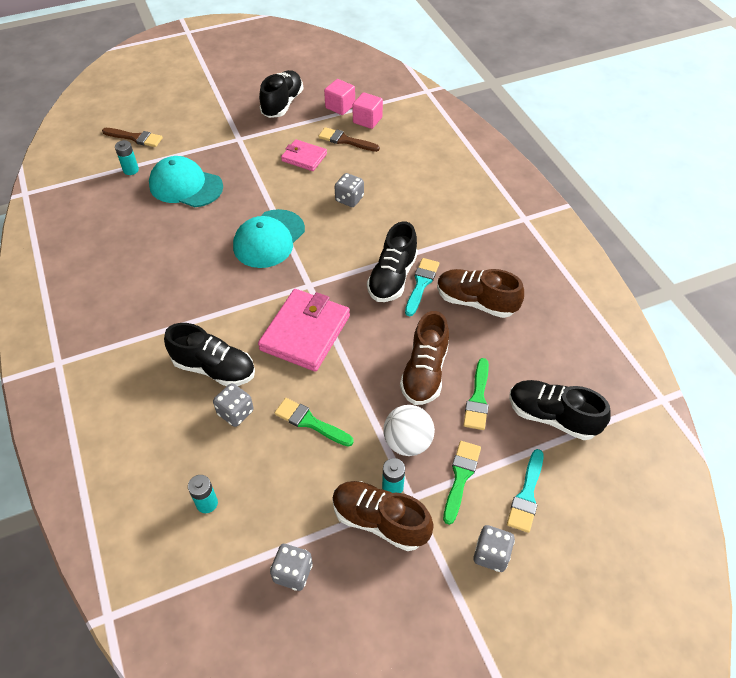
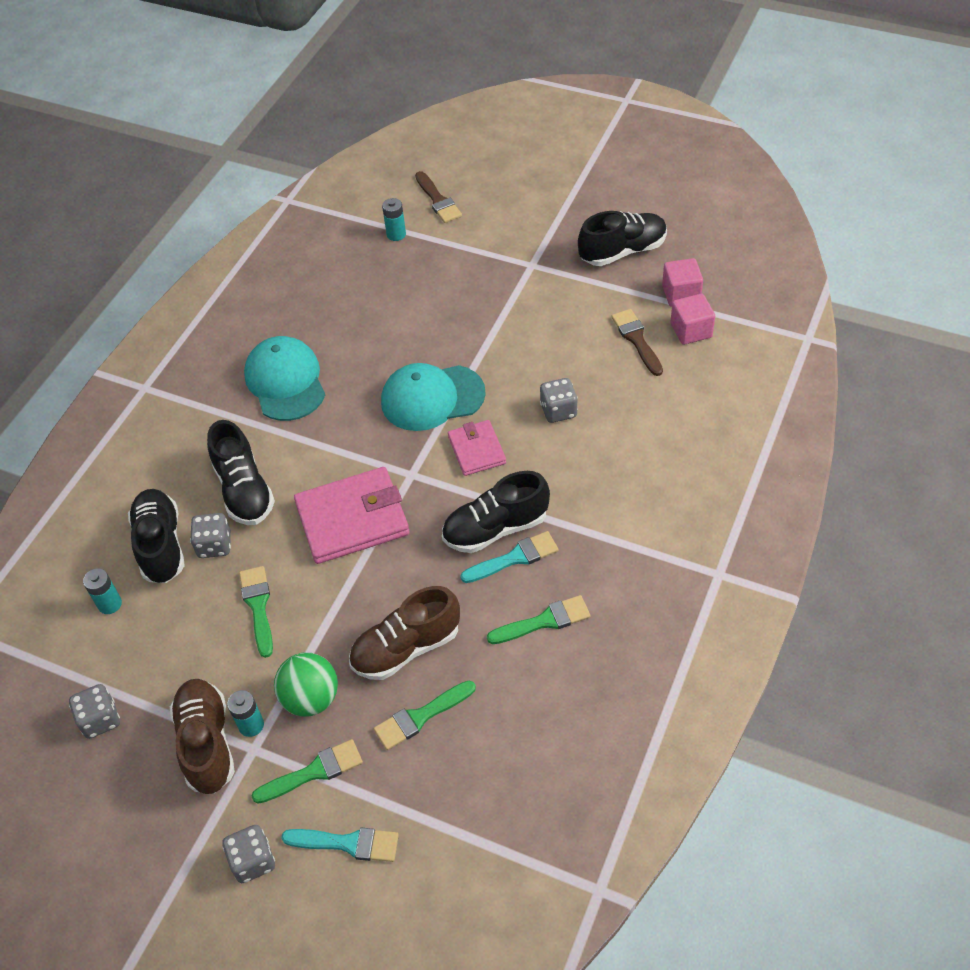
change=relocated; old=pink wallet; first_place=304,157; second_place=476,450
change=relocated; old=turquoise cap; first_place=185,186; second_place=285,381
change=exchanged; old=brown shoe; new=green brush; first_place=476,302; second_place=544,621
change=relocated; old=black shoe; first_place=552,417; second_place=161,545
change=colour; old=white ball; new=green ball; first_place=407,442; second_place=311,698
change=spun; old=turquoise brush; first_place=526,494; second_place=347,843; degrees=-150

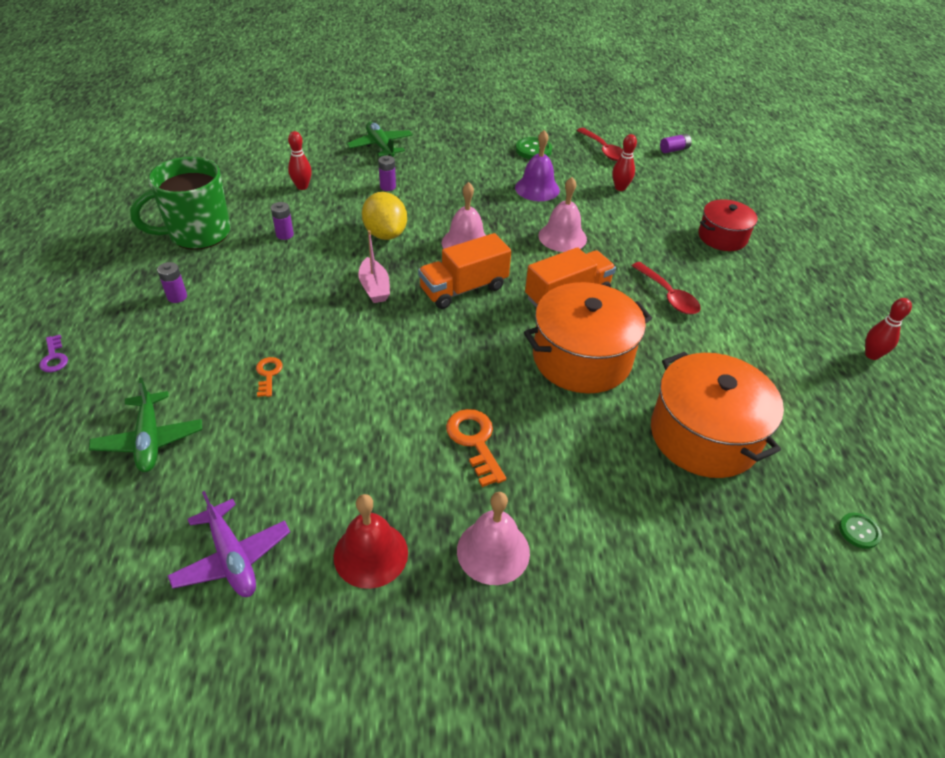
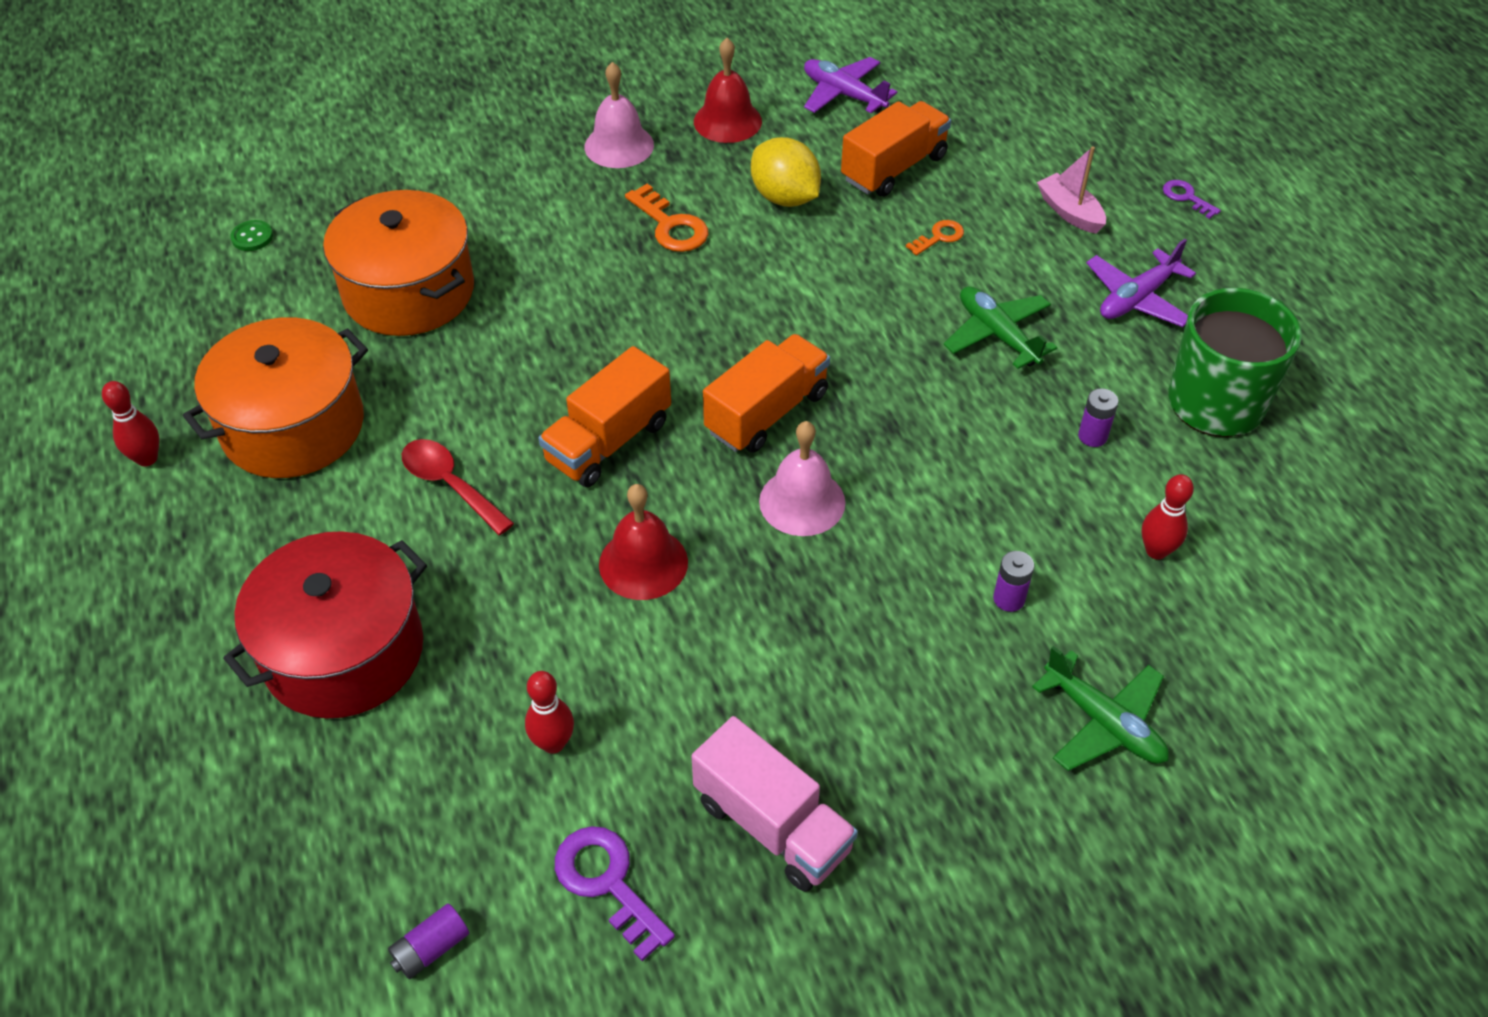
change=exchanged; old=red spoon; new=purple key; first_place=604,150; second_place=607,883
change=missing; old=purple bell; first_place=537,188
change=exchanged; old=green button; new=pink truck; first_place=533,150; second_place=772,825
change=colour; old=pink bell; new=red bell; first_place=562,237; second_place=643,563
change=relocated; old=yellow lemon; first_place=385,234; second_place=785,198
change=size; old=red pot; first_place=722,237; second_place=343,651; factor=1.68
change=relocated; old=pink boat; first_place=374,288; second_place=1069,212
change=exchanged; old=purple battery; new=purple plane; first_place=177,297; second_place=1137,298
change=relocated; old=orange pot; first_place=581,358; second_place=293,426
change=spun; old=orange key; first_place=268,374; second_place=939,237; degrees=-105
change=relocated; old=green plane; first_place=149,439; second_place=997,335
change=appeared; new=orange truck; second_place=894,168

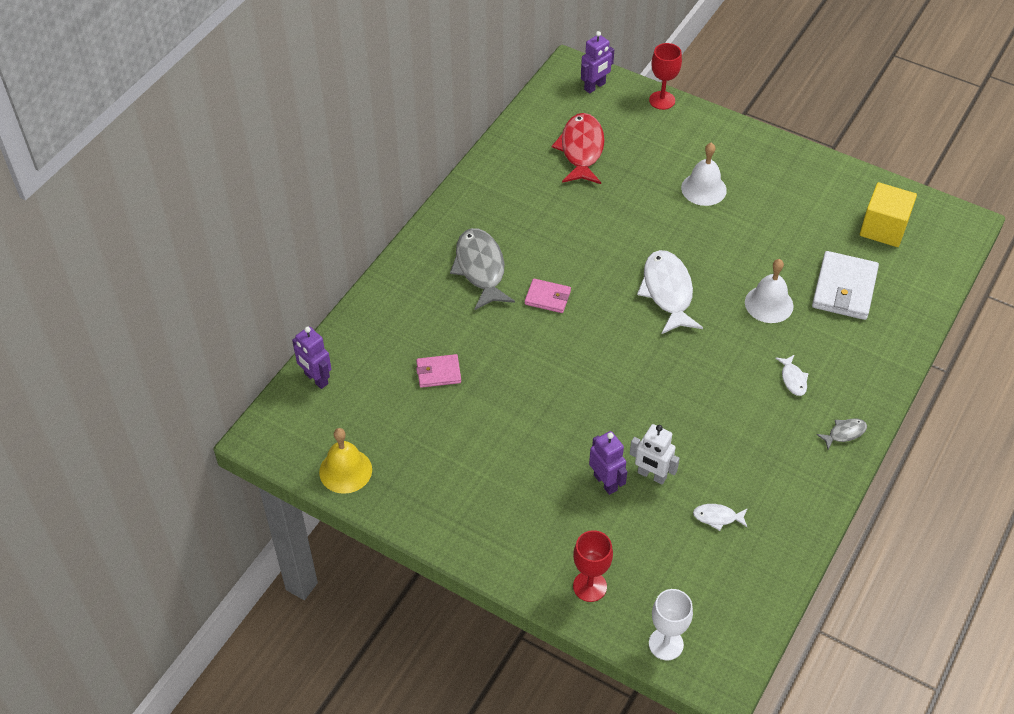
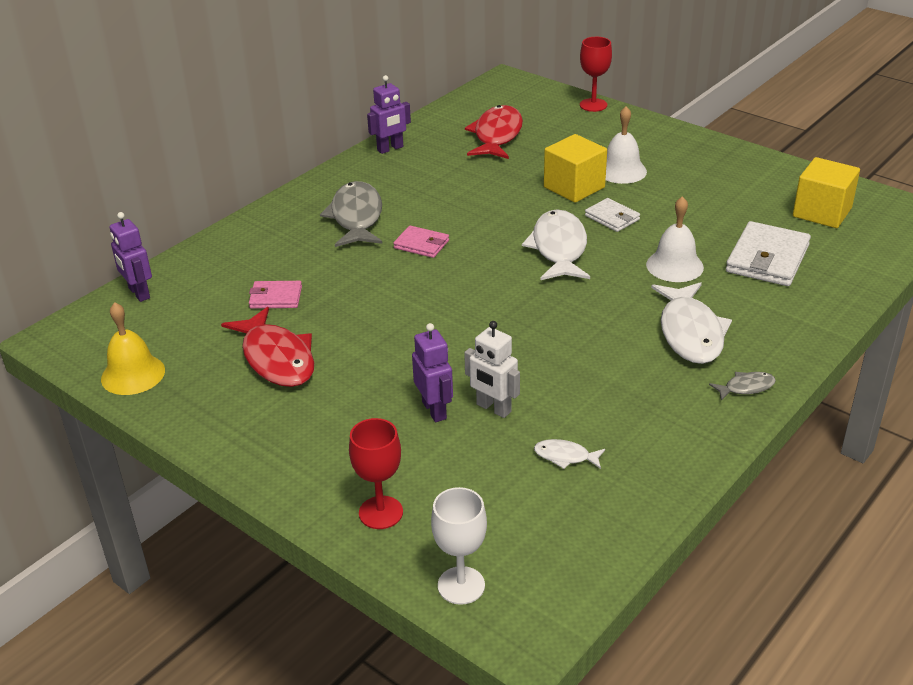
change=relocated; old=purple robot; first_place=595,86; second_place=390,149
change=size; old=white fish; first_place=793,379; second_place=690,333; factor=2.14
change=appeared; new=yellow cube; second_place=574,187
change=appeared; new=white wallet; second_place=612,217
change=appeared; new=red fish; second_place=277,358

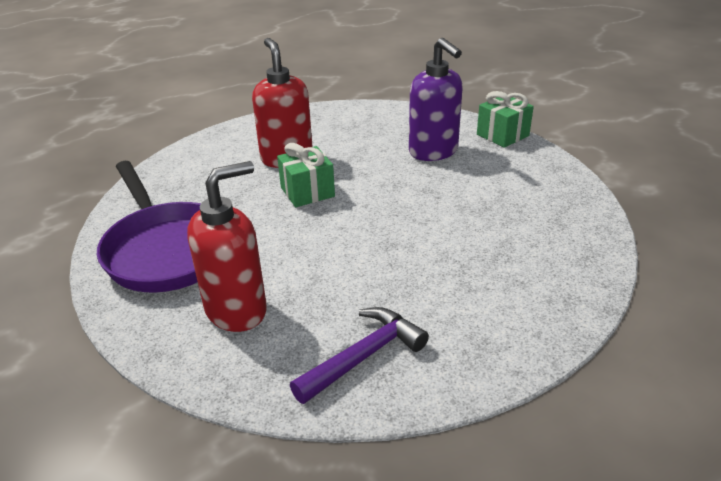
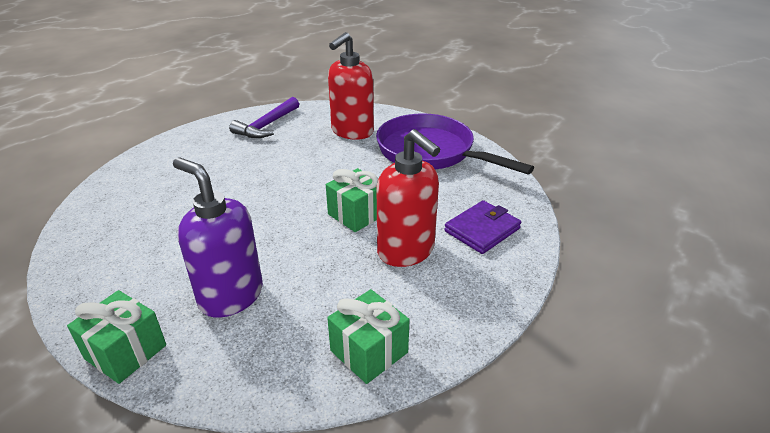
change=appeared; new=purple wallet; second_place=482,230
change=appeared; new=green gift; second_place=369,351

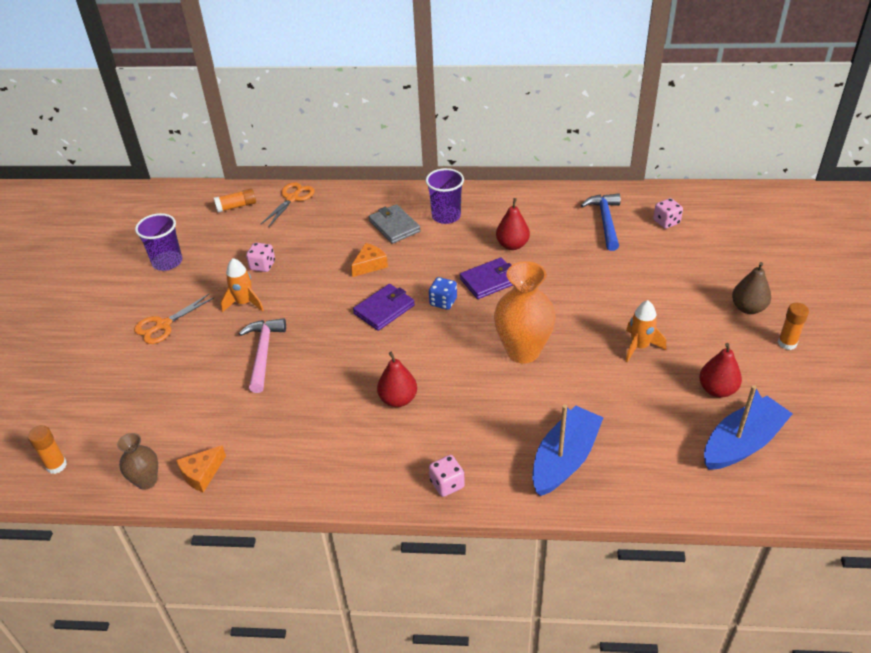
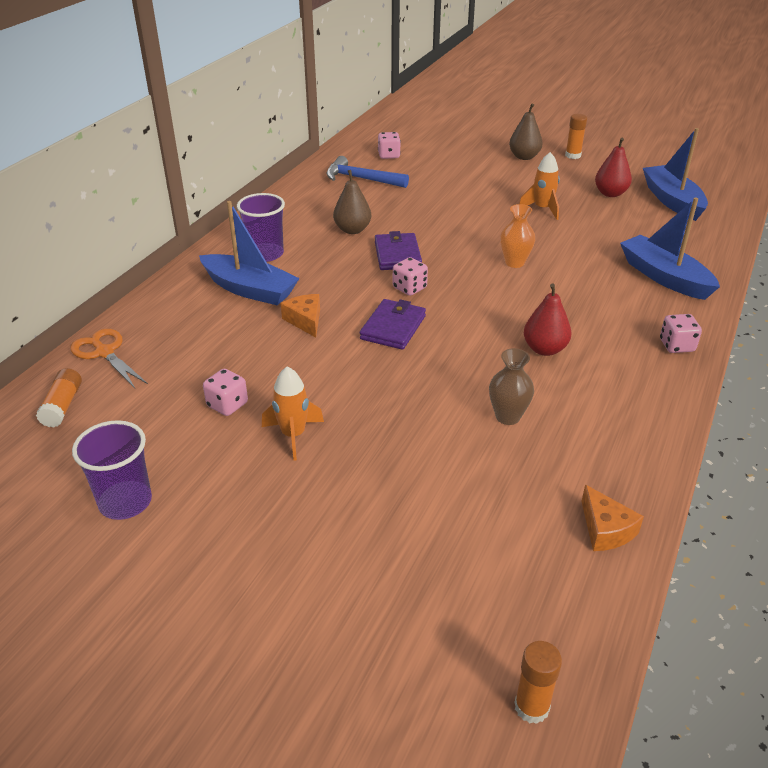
change=colour; old=red pear; new=brown pear; first_place=512,245; second_place=352,230
change=exchanged; old=grey wallet; new=blue boat; first_place=394,226; second_place=249,289
change=size; old=orange vase; first_place=523,351; second_place=514,263; factor=0.55
change=colour; old=blue dice; new=pink dice; first_place=443,302; second_place=409,288
change=spun; old=purple wallet; first_place=384,309; second_place=393,327; degrees=45
change=missing; old=orange scissors; first_place=163,325
change=missing; old=pink hammer; first_place=263,353
change=relocated; old=brown vase; first_place=146,481; second_place=508,417

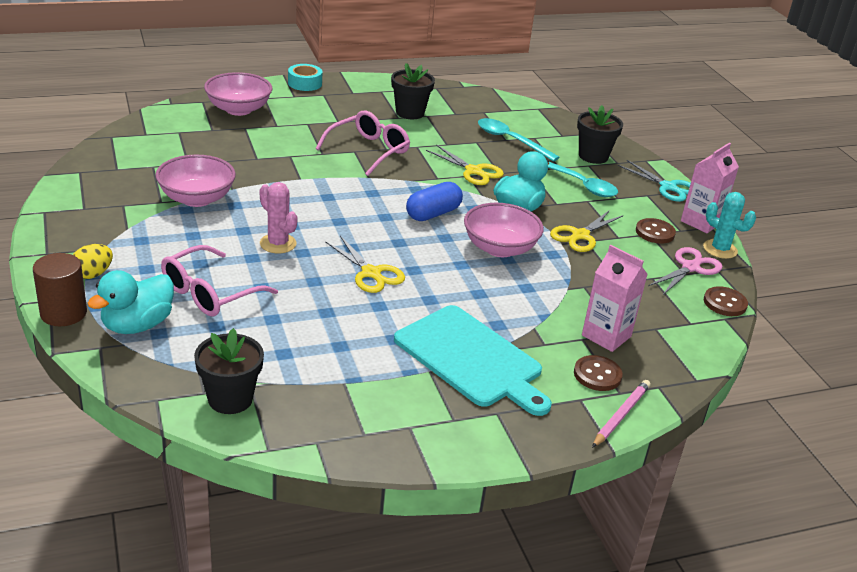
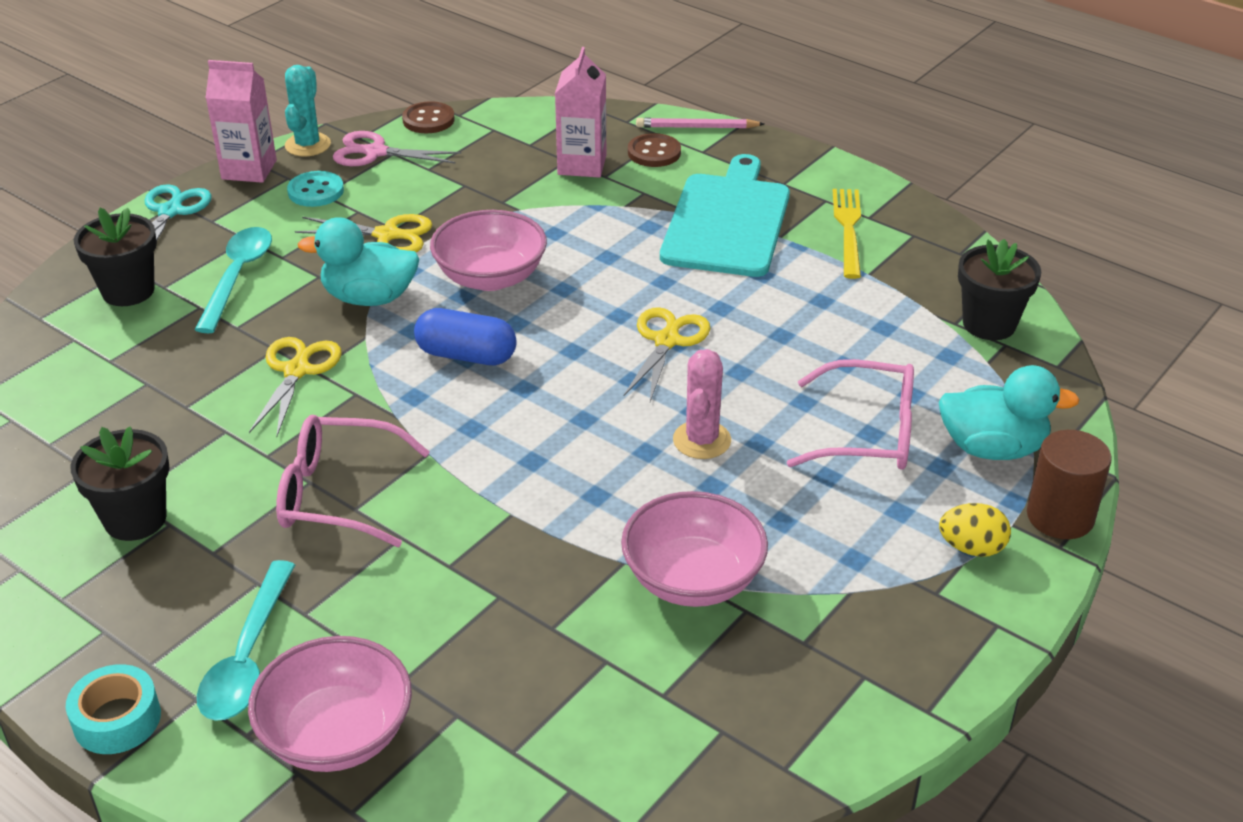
change=relocated; old=turquoise spoon; first_place=510,140; second_place=248,657
change=colour; old=brown button; new=turquoise button; first_place=655,232; second_place=316,191
change=appeared; new=yellow fork; second_place=848,229

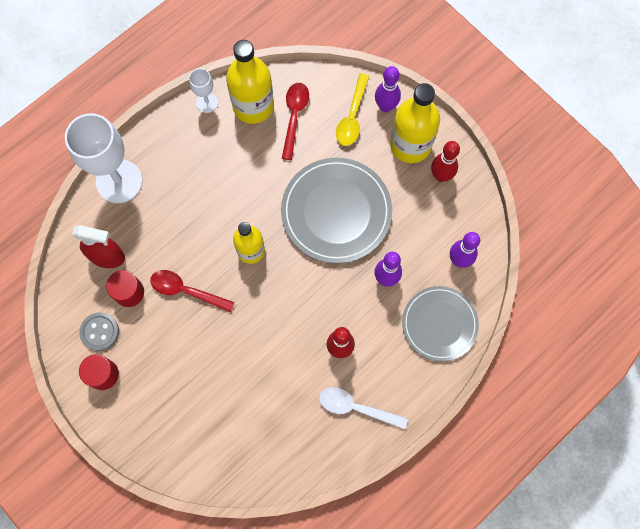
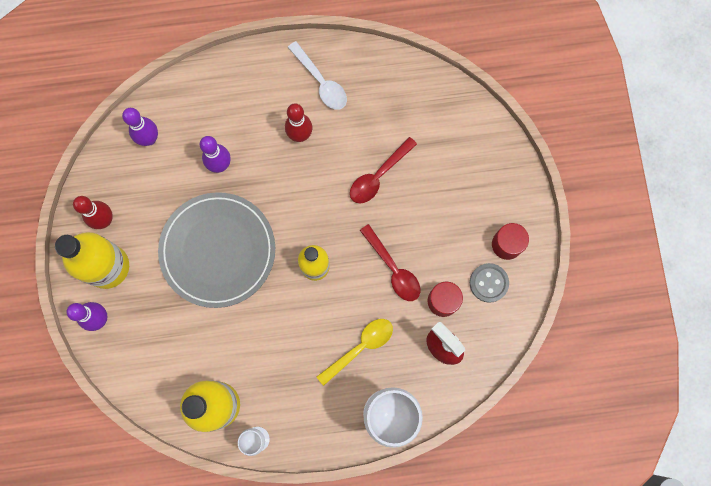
change=relocated; old=yellow spoon; first_place=352,116; second_place=360,347
change=relocated; old=red spoon; first_place=294,117; second_place=378,176
change=missing; old=grey plate; first_place=439,324

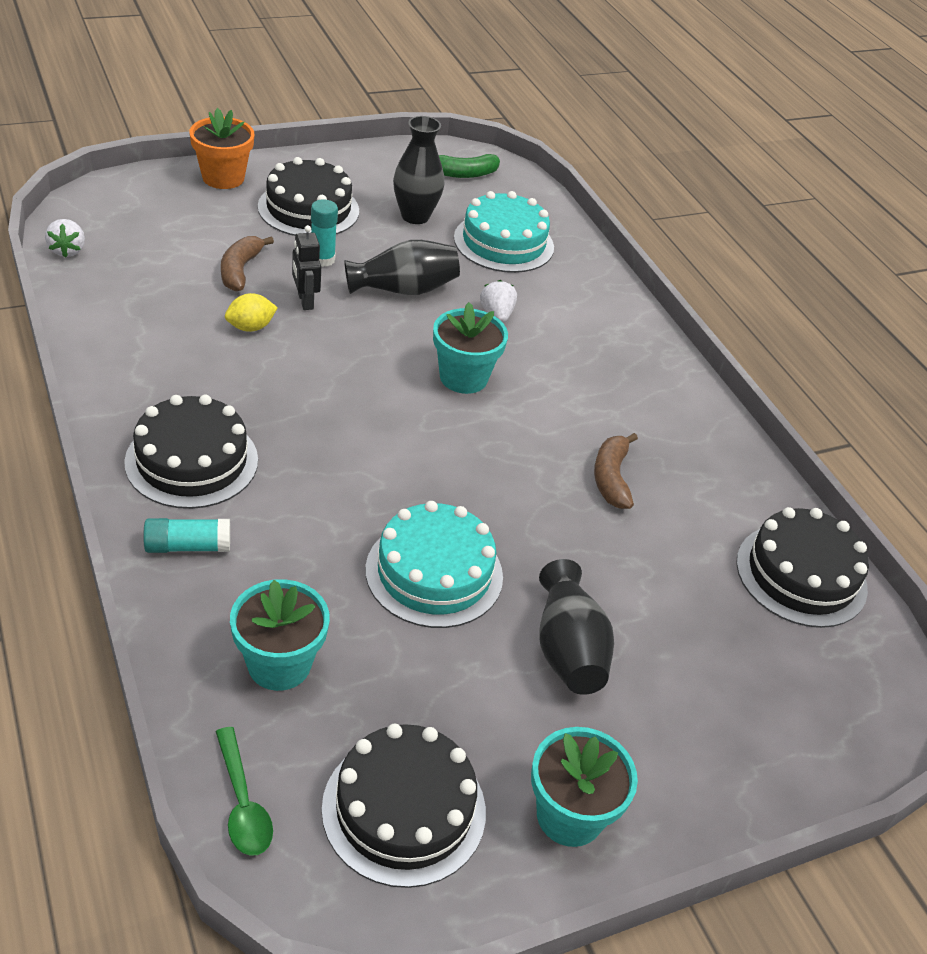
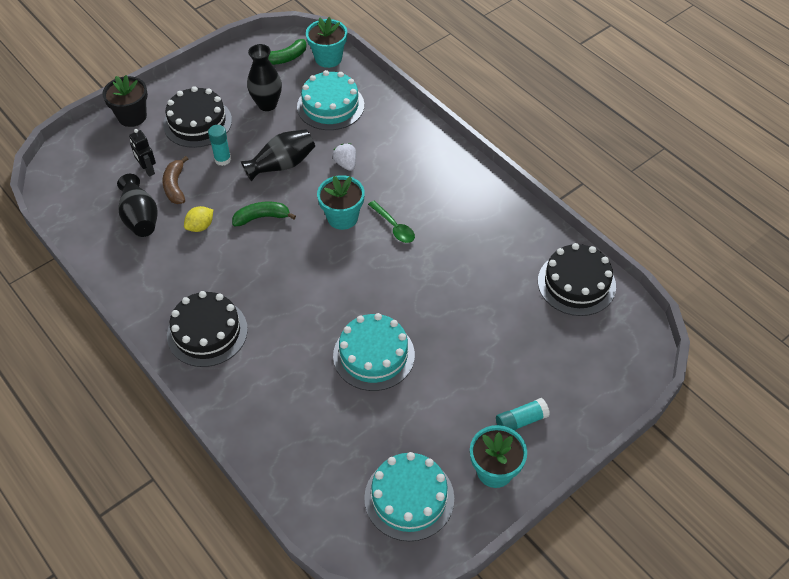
change=colour; old=orange flower pot; new=black flower pot; first_place=223,178; second_place=132,116
change=missing; old=white strawberry; first_place=67,250
change=relocated; old=black robot; first_place=305,301; second_place=147,170
change=missing; old=brown banana; first_place=611,478
change=relocated; old=turquoise glue stick; first_place=188,546; second_place=521,421
change=relocated; old=black vase; first_place=568,649; second_place=140,218
change=relocated; old=turquoise flower pot; first_place=279,664; second_place=328,58
change=colour; old=black cake; new=turquoise cake; first_place=404,809; second_place=409,498
change=relocated; old=green spoon; first_place=242,803; second_place=394,227
change=appeared; new=green banana; second_place=262,217

